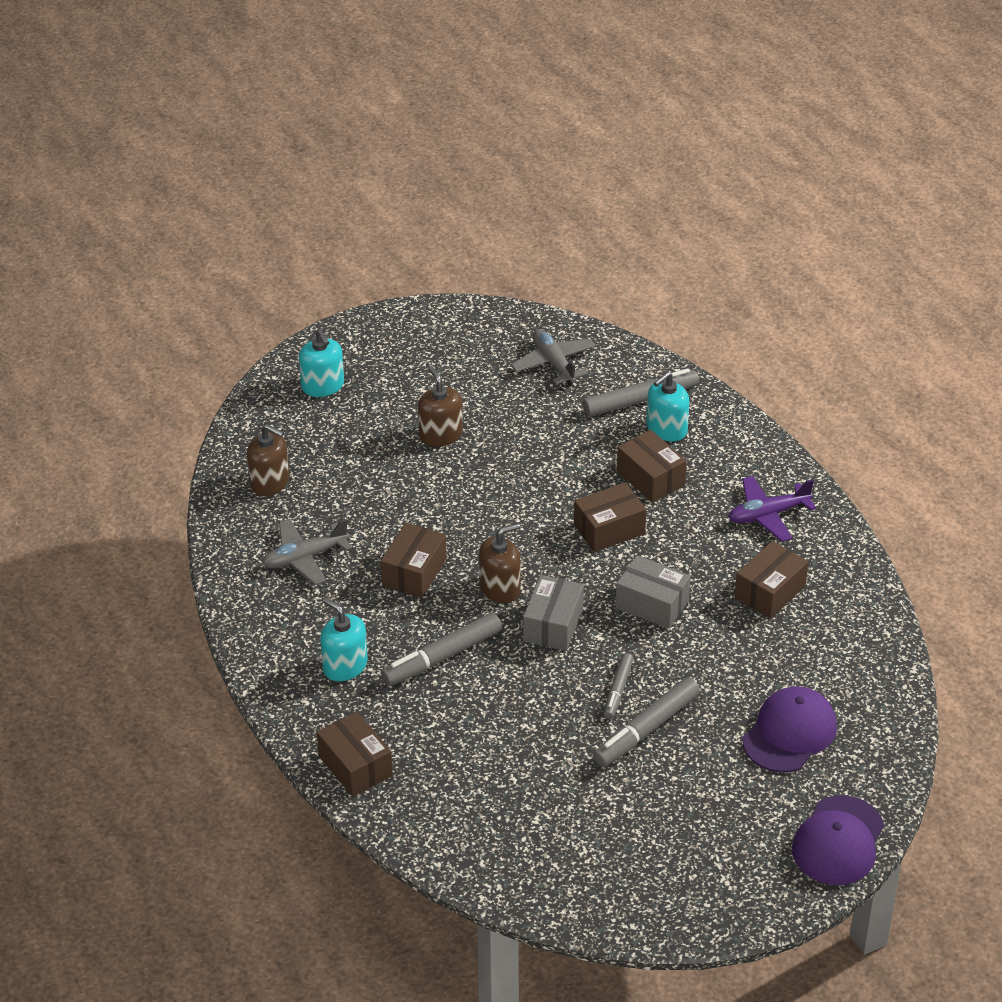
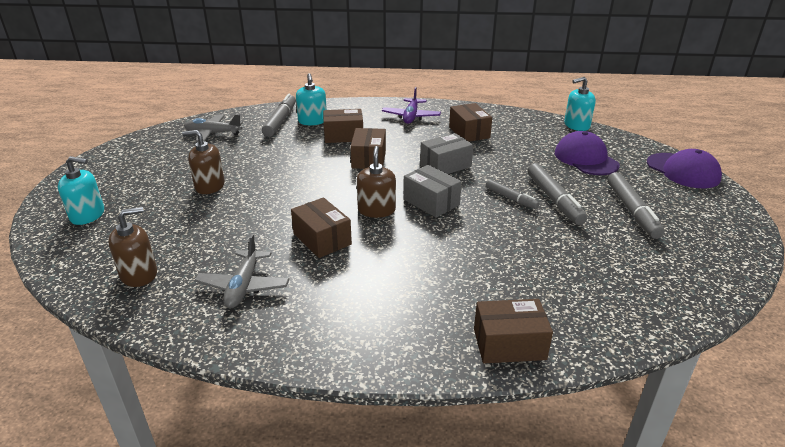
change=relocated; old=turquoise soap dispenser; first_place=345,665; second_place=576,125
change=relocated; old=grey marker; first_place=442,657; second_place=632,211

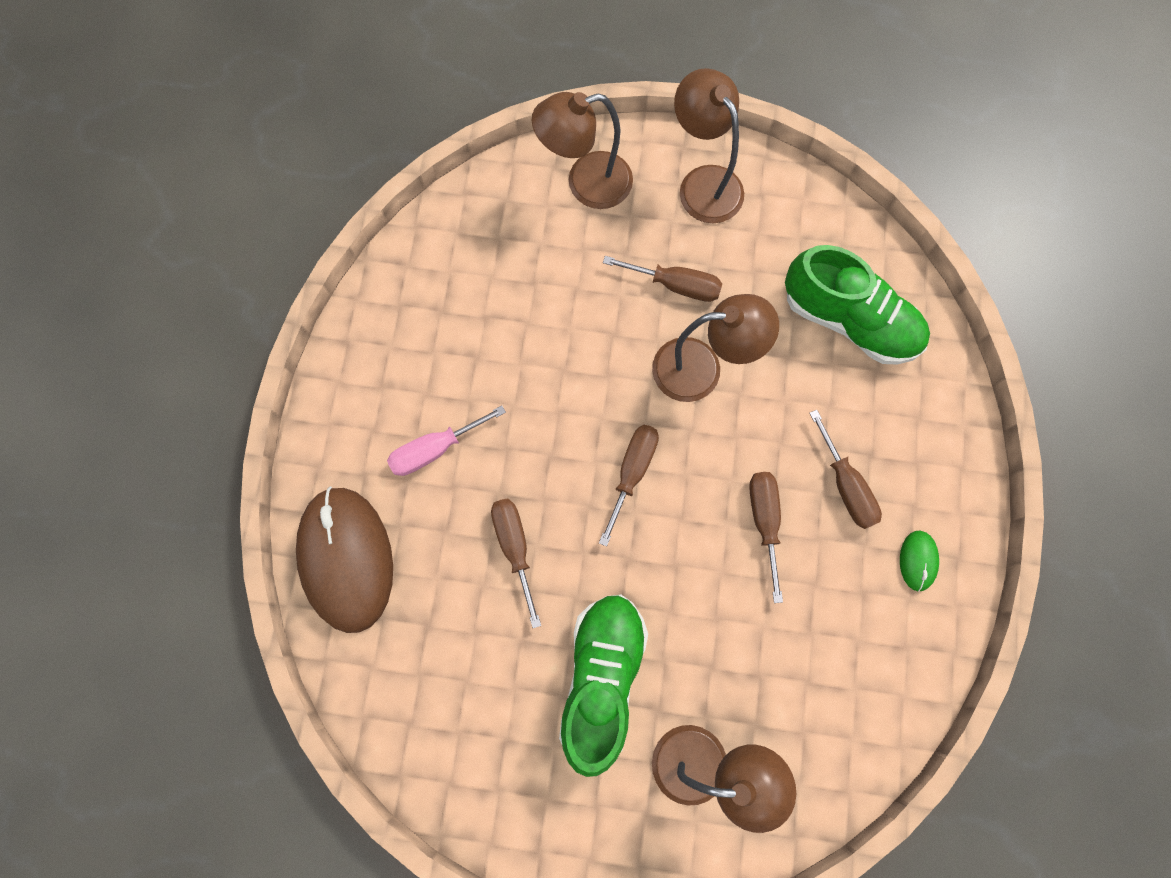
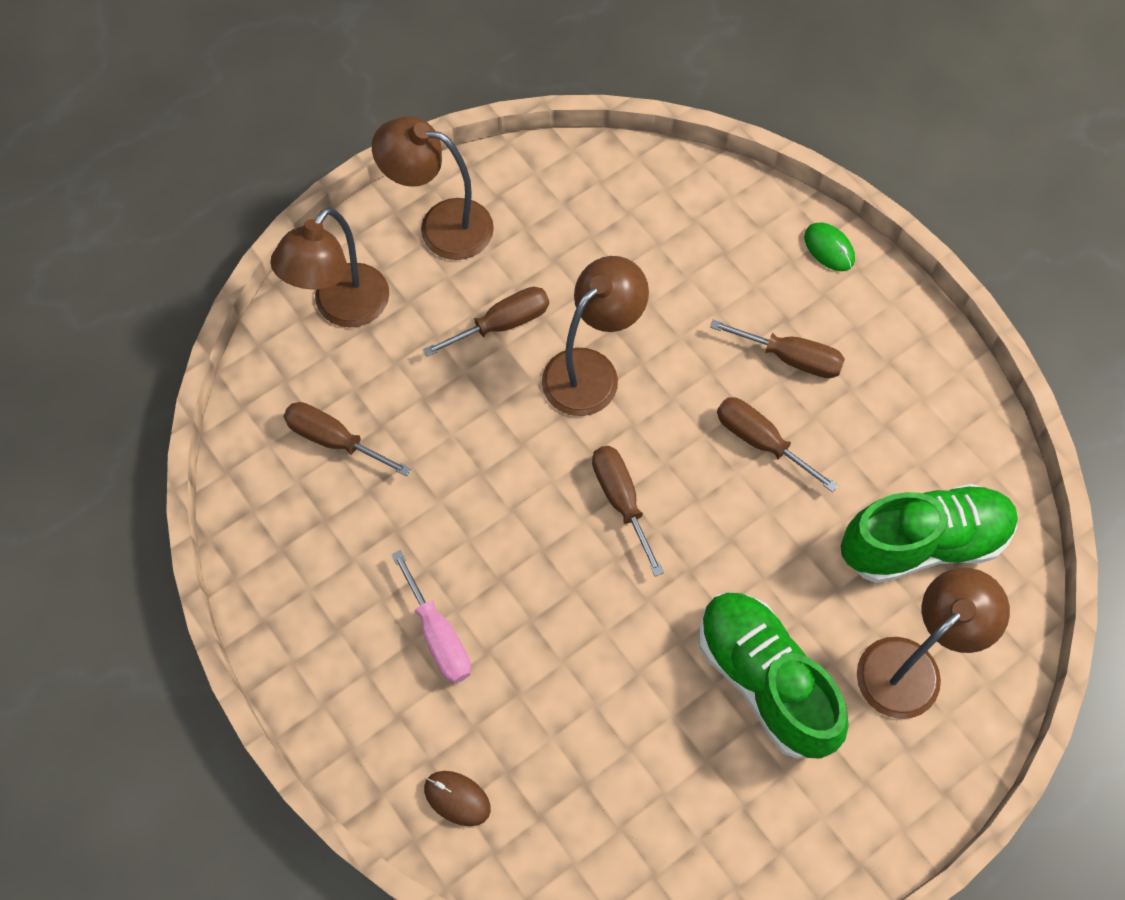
change=relocated; old=green shoe; first_place=849,320; second_place=923,542
change=spun; old=pink screwdriver; first_place=435,449; second_place=438,635; degrees=-45
change=size; old=brown mouse; first_place=346,559; second_place=457,798; factor=0.41
change=relocated; old=brown screwdriver; first_place=515,547; second_place=334,440
change=relocated; old=green mouse; first_place=918,560; second_place=829,248

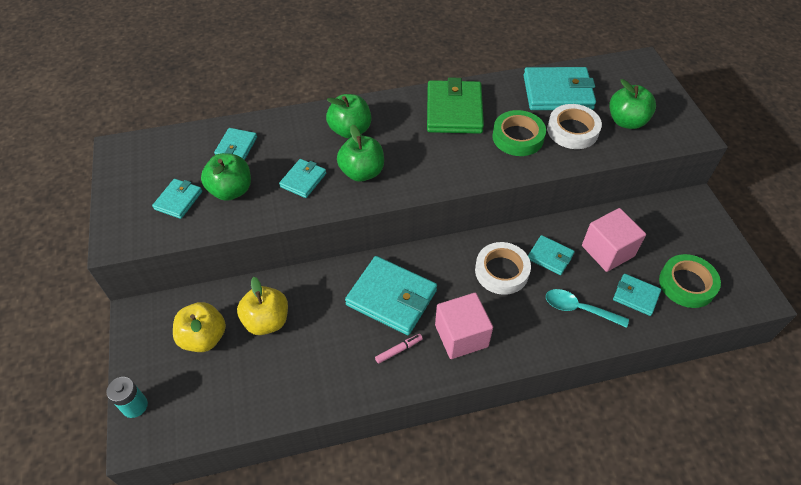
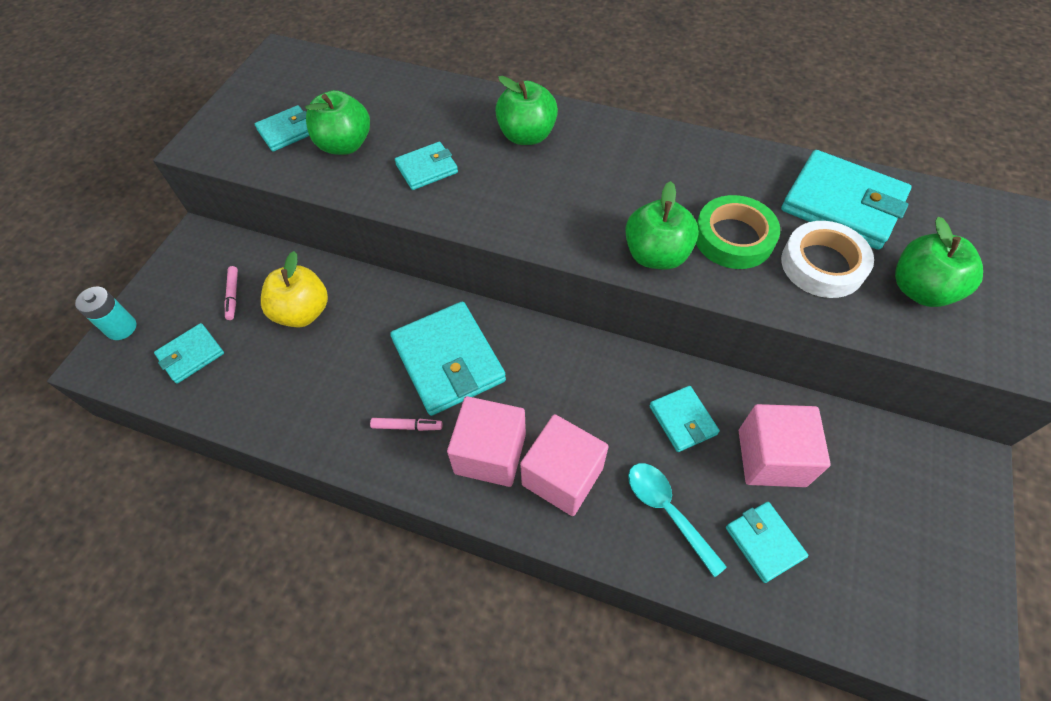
change=missing; old=green wallet; first_place=454,110
change=relocated; old=green apple; first_place=362,172; second_place=656,255
change=relocated; old=turquoise wallet; first_place=236,147; second_place=191,355
change=missing; old=white tape; first_place=501,271
change=missing; old=green tape; first_place=687,284
change=exchanged; old=yellow apple; new=pink marker; first_place=204,337; second_place=233,295
change=appeared; new=pink cube; second_place=562,476

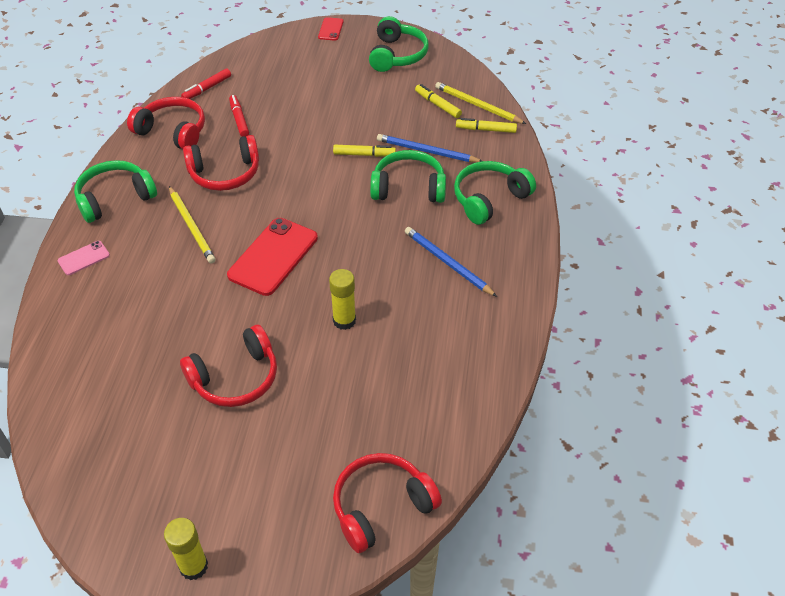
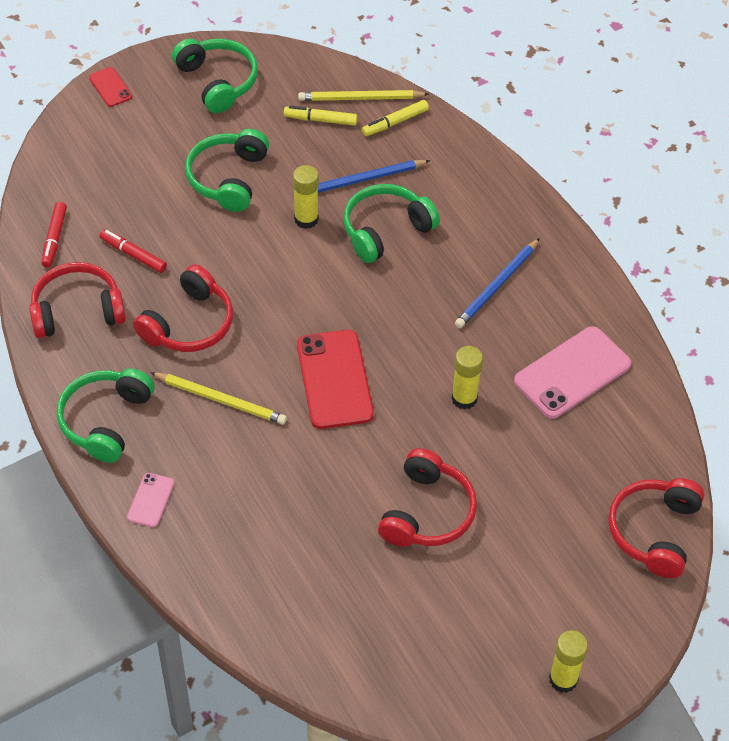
change=exchanged; old=yellow marker; new=yellow glue stick; first_place=364,154; second_place=306,219
change=relocated; old=green headphones; first_place=489,199; second_place=228,178
change=spun; old=blue pencil; first_place=447,263; second_place=497,286; degrees=-60
change=appeared; new=pink phone; second_place=572,373

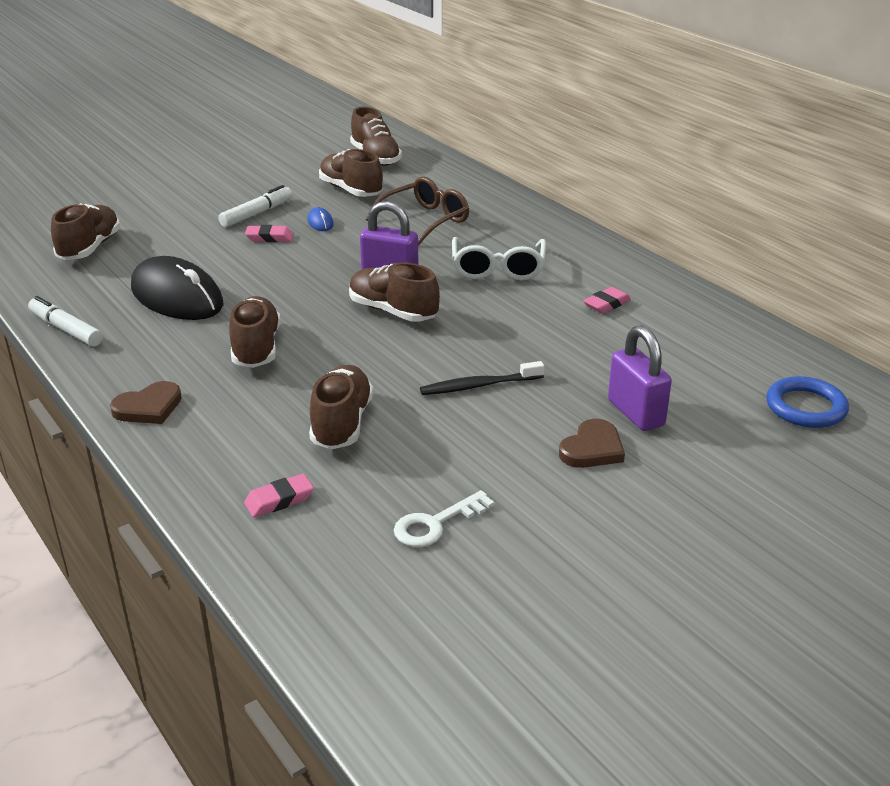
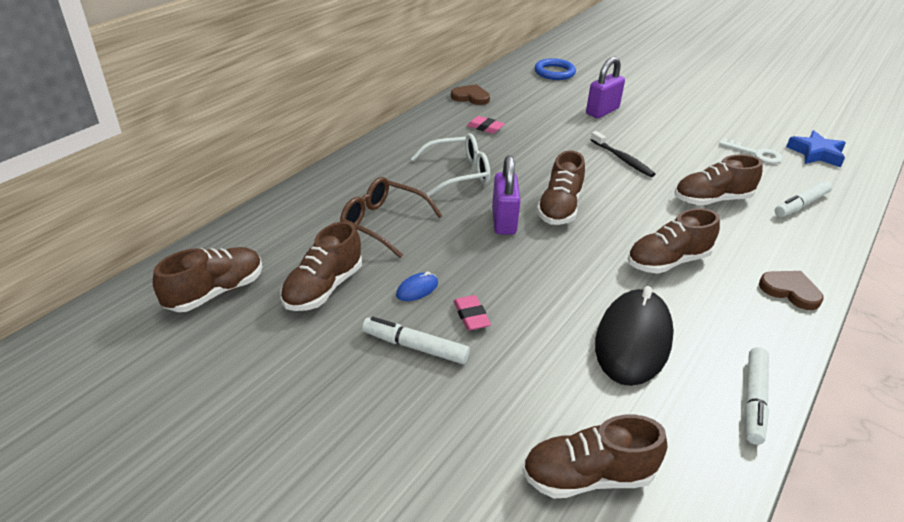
change=relocated; old=brown heart; first_place=592,449; second_place=471,97
change=exchanged; old=pink eraser; new=white marker; first_place=279,500; second_place=801,205
change=appeared; new=blue star; second_place=816,154

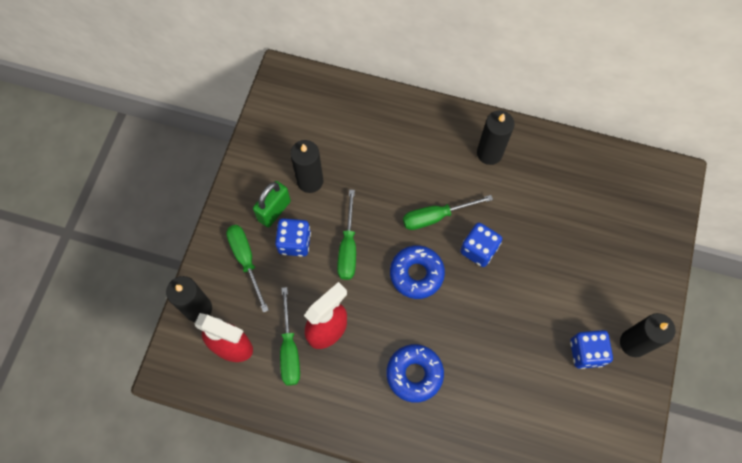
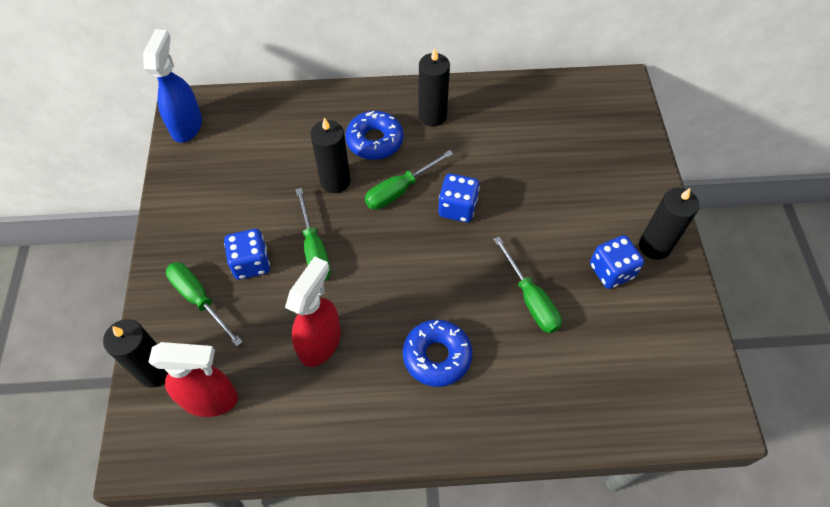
change=relocated; old=black candle; first_place=310,181; second_place=335,181
change=missing; old=green padlock; first_place=274,211
change=relocated; old=blue donut; first_place=416,274; second_place=374,141
change=relocated; old=green screwdriver; first_place=289,349; second_place=530,299
change=appeared; new=blue spray bottle; second_place=187,125

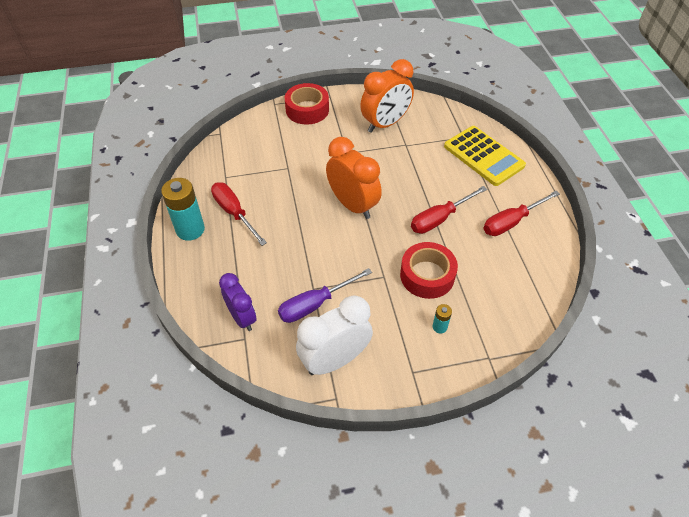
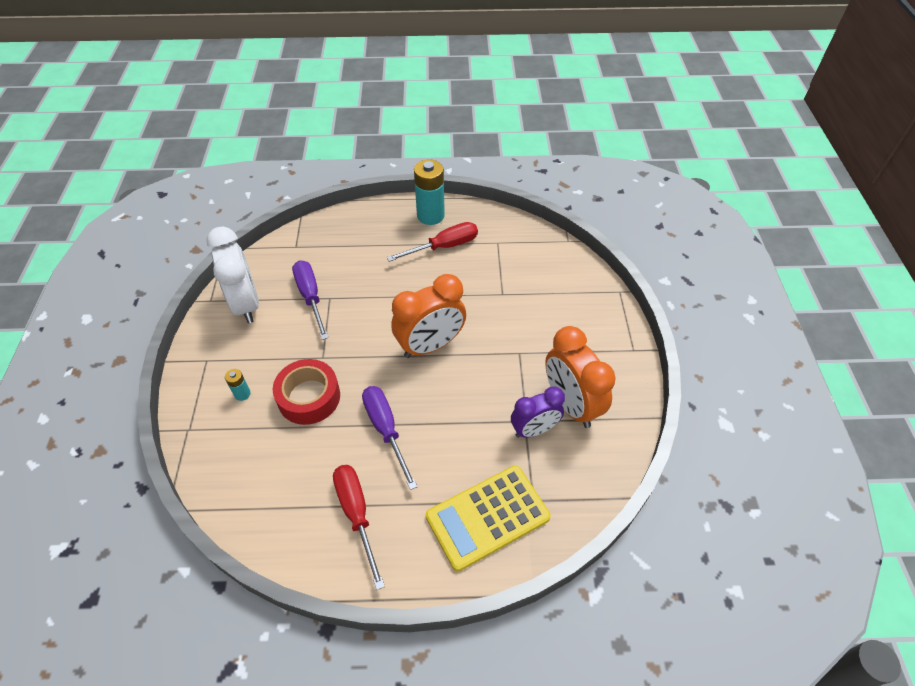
change=missing; old=red tape; first_place=307,110
change=colour; old=red screwdriver; new=purple screwdriver; first_place=440,219; second_place=386,430
change=relocated; old=purple clock; first_place=242,317; second_place=534,429

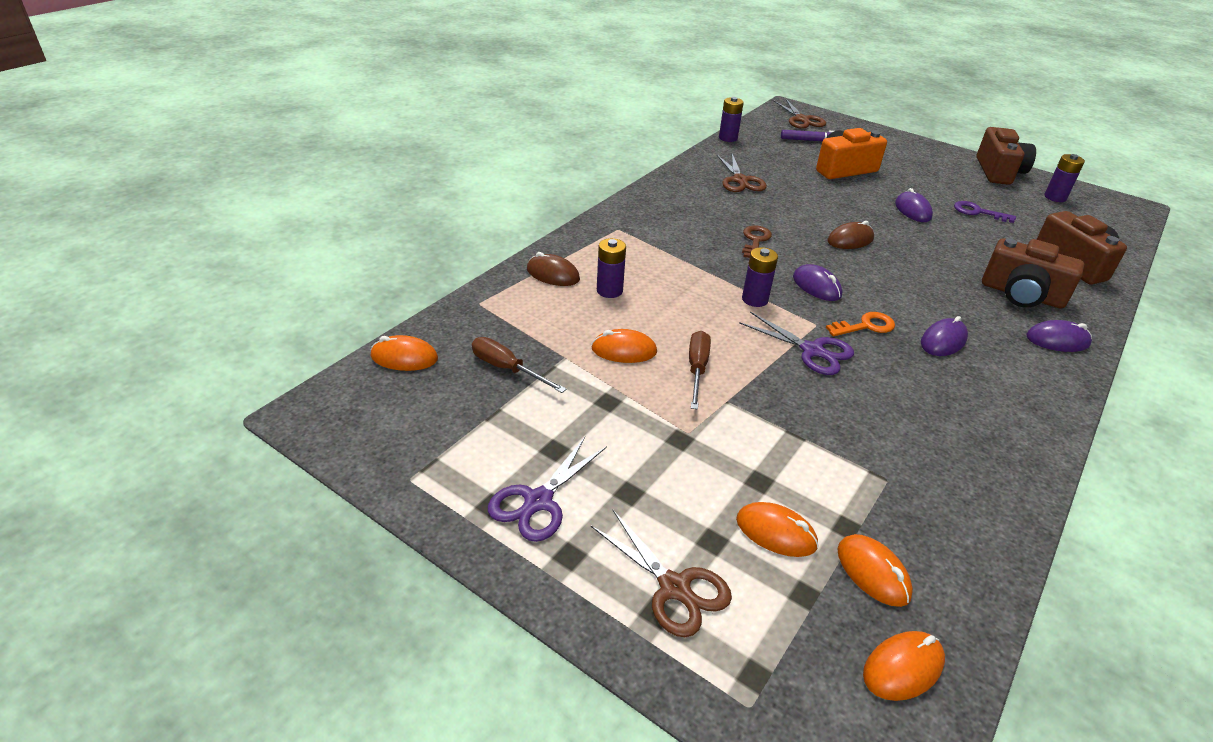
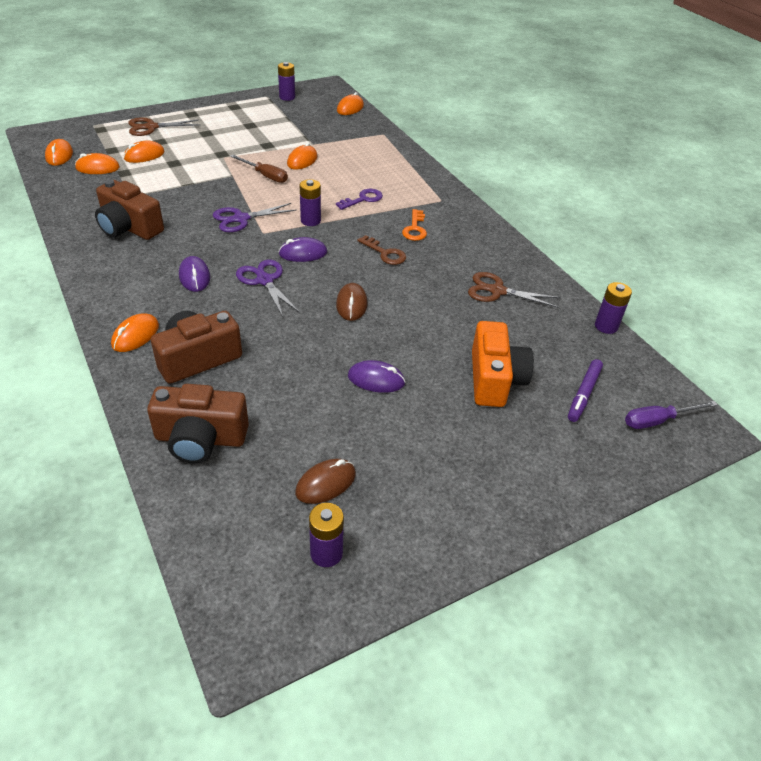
change=exchanged; old=brown scissors; new=purple screwdriver; first_place=801,119; second_place=658,420
change=relocated; old=brown camera; first_place=998,172; second_place=129,227
change=relocated; old=purple key; first_place=978,212; second_place=363,199
change=relocated; old=purple battery; first_place=609,291; second_place=287,97
change=relocated; old=brown mouse; first_place=553,274; second_place=326,483
change=relocated; old=orange key; first_place=865,326; second_place=415,229
change=colour; old=purple mouse; new=orange mouse; first_place=1057,340; second_place=135,335
change=missing; old=brown screwdriver; first_place=507,369
change=relocated; old=purple scissors; first_place=538,501; second_place=264,280

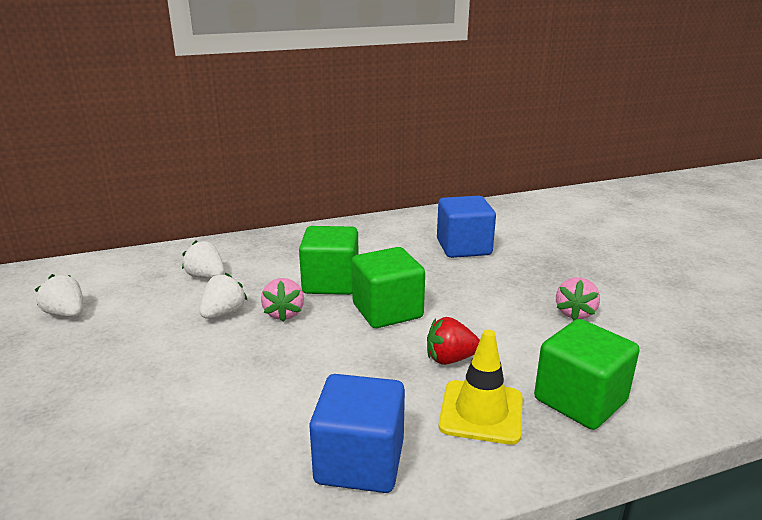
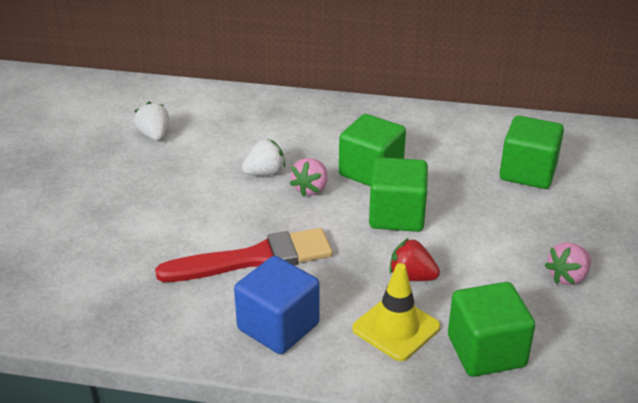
change=colour; old=blue cube; new=green cube; first_place=463,247; second_place=527,172
change=missing; old=white strawberry; first_place=206,277
change=appeared; new=red brush; second_place=254,259

